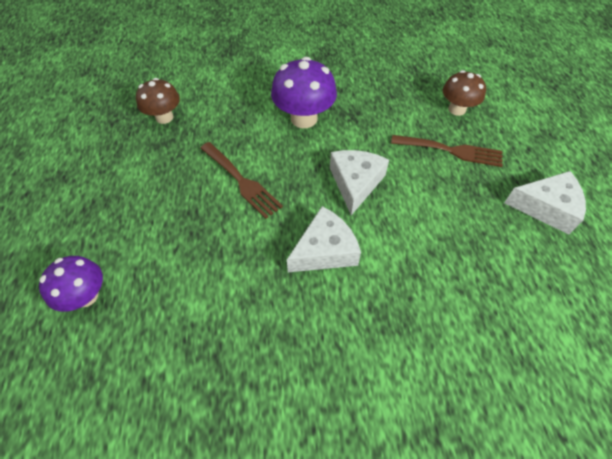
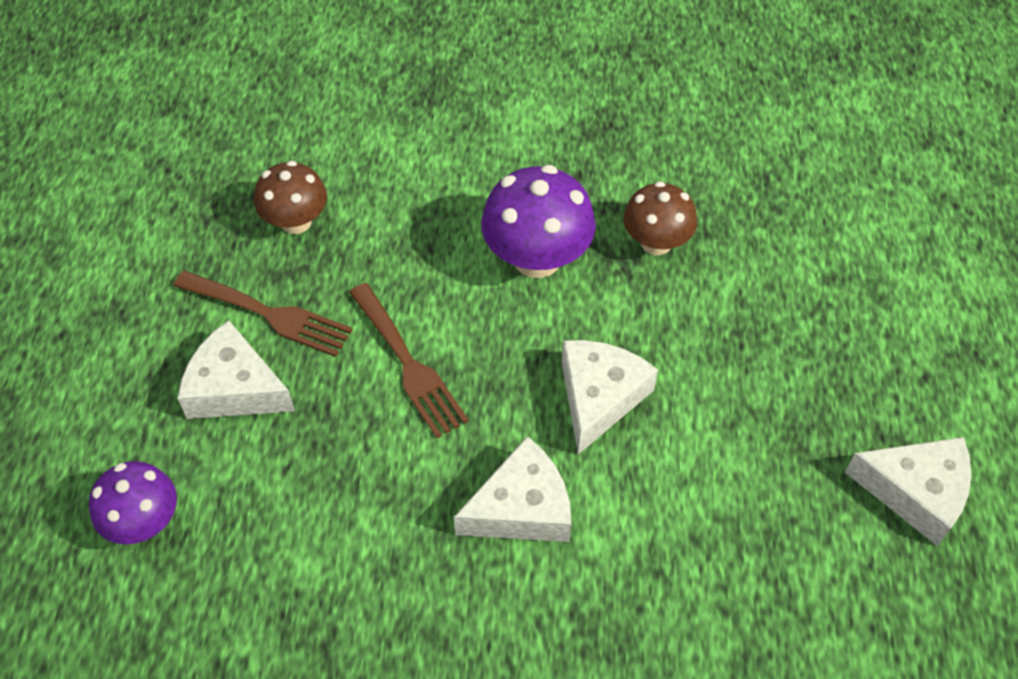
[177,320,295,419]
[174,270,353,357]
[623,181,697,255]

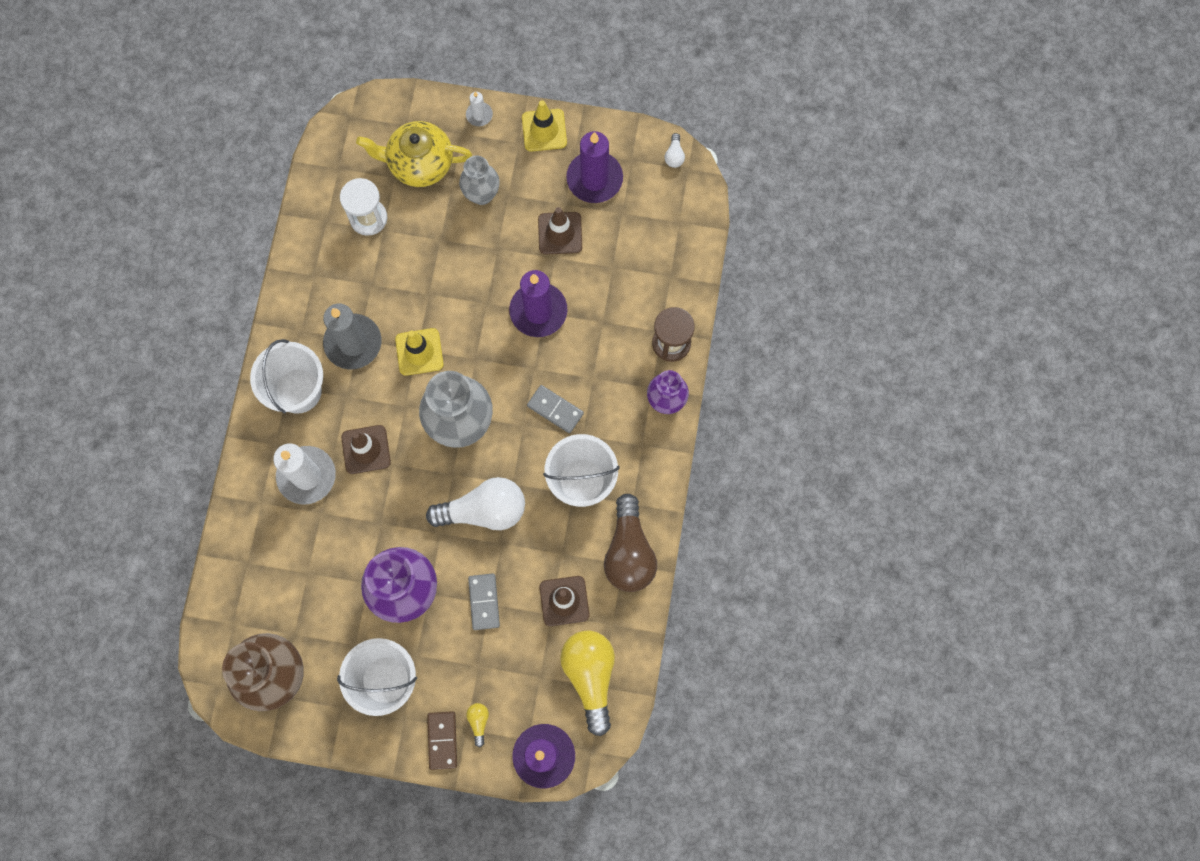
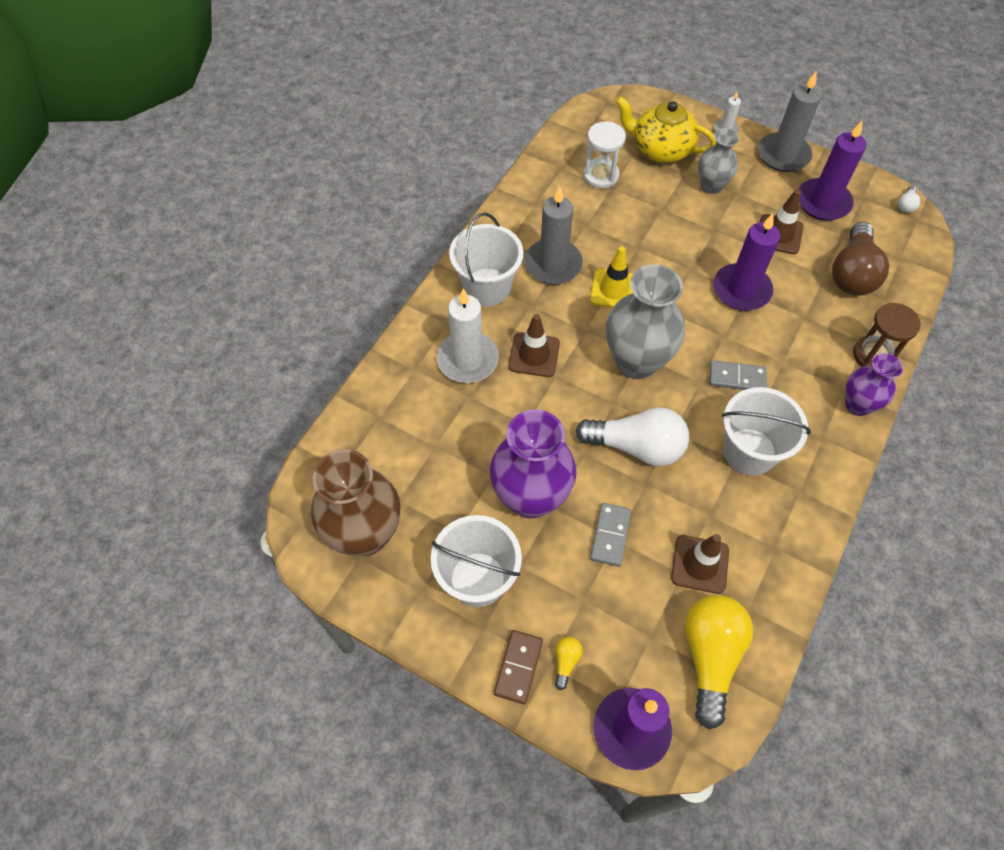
[832,222,889,296]
[758,72,822,172]
[709,360,767,390]

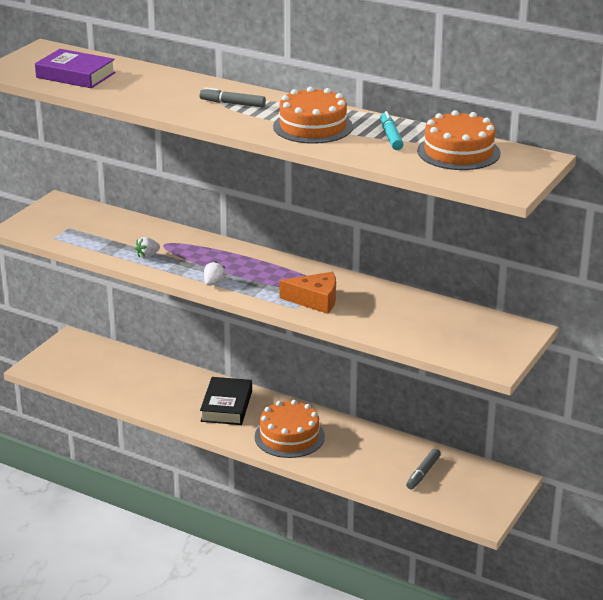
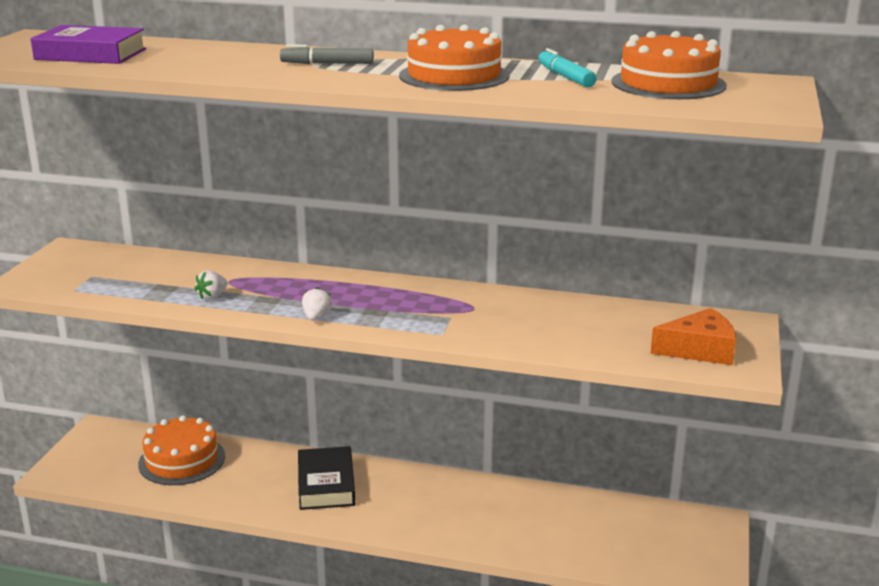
[406,448,441,490] (first image)
[138,415,225,485]
[650,308,736,365]

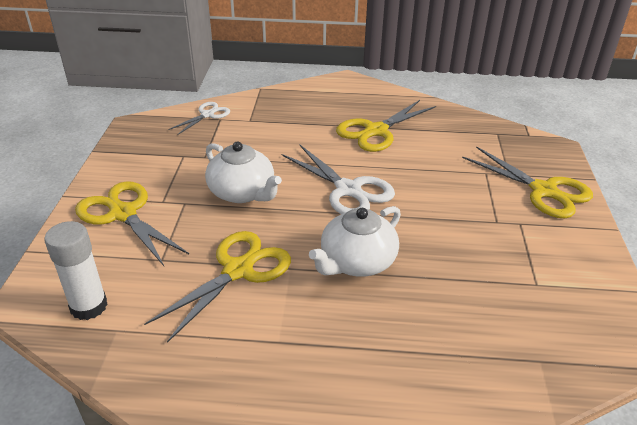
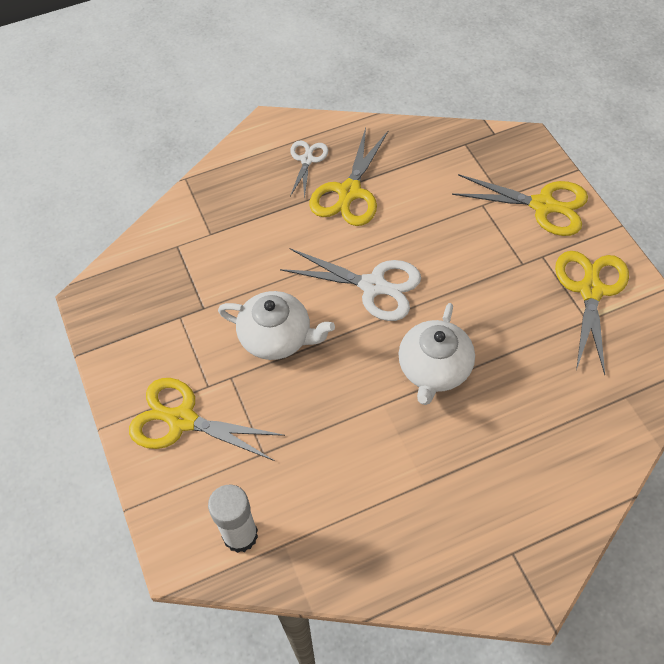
[555,251,629,375]
[290,140,328,199]

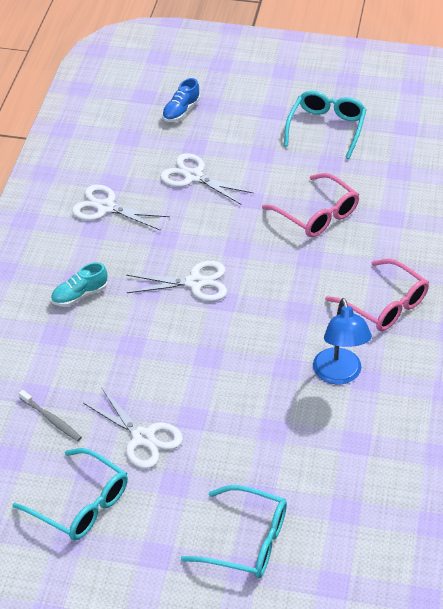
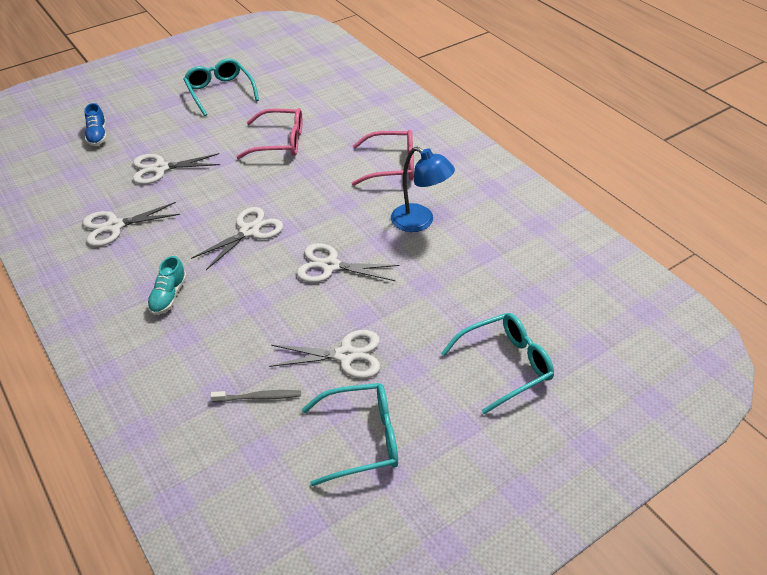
[297,243,399,283]

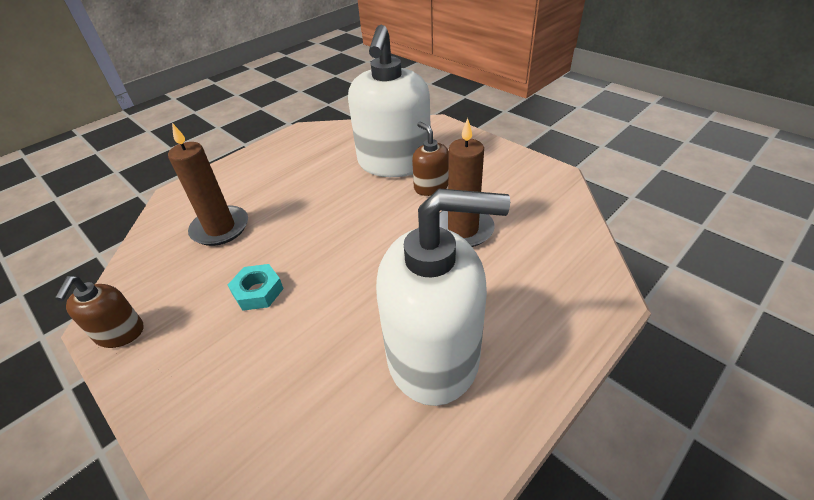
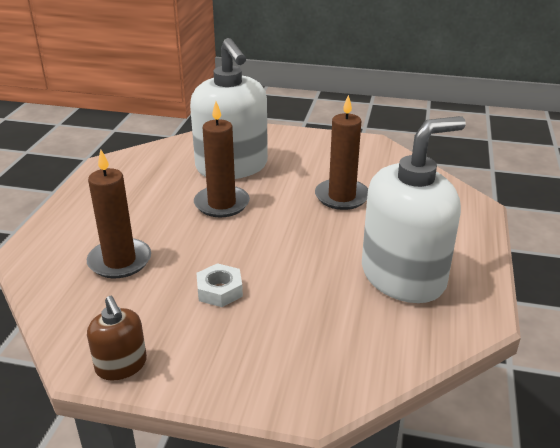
[412,122,449,196] (first image)
[194,102,250,217]
[196,263,243,307]

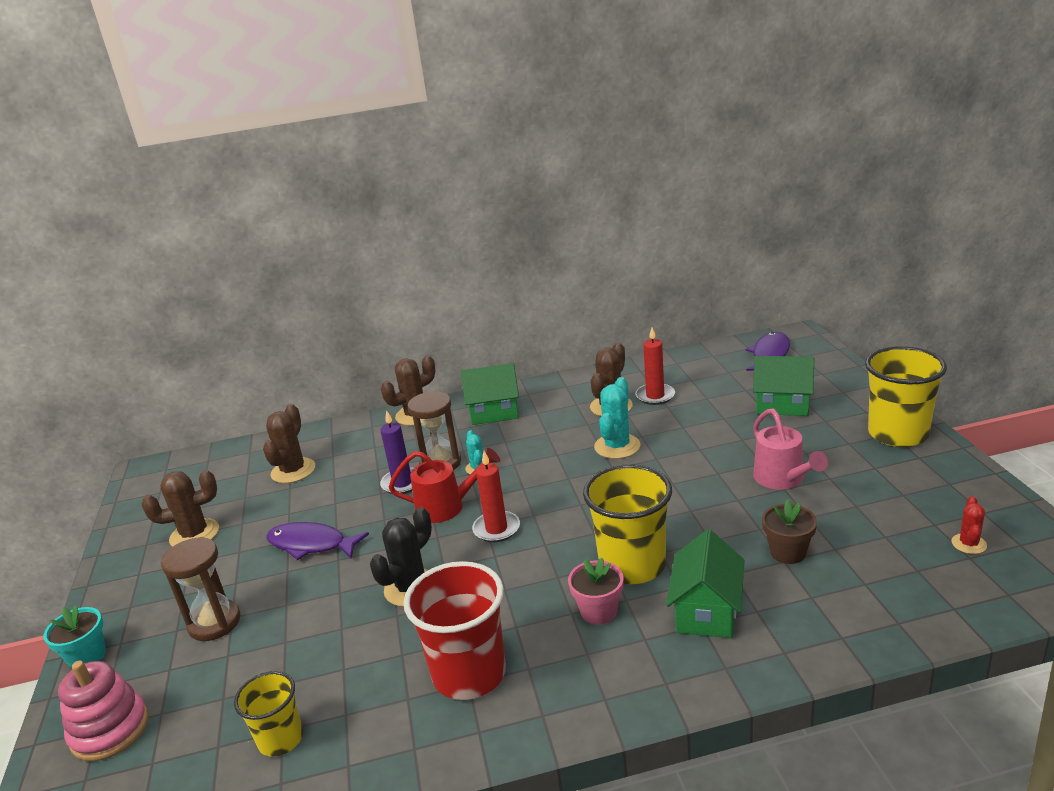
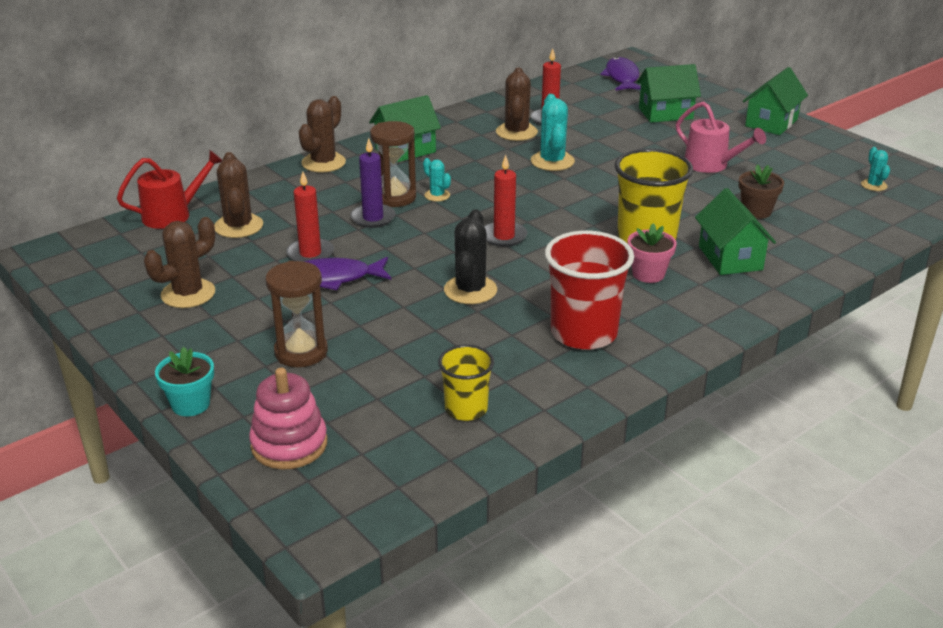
[286,171,334,261]
[117,150,222,229]
[743,67,808,135]
[861,147,890,191]

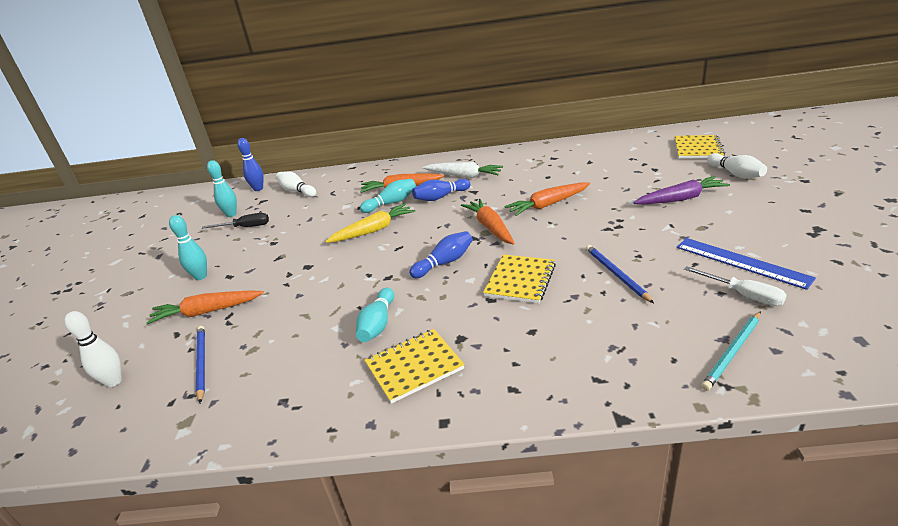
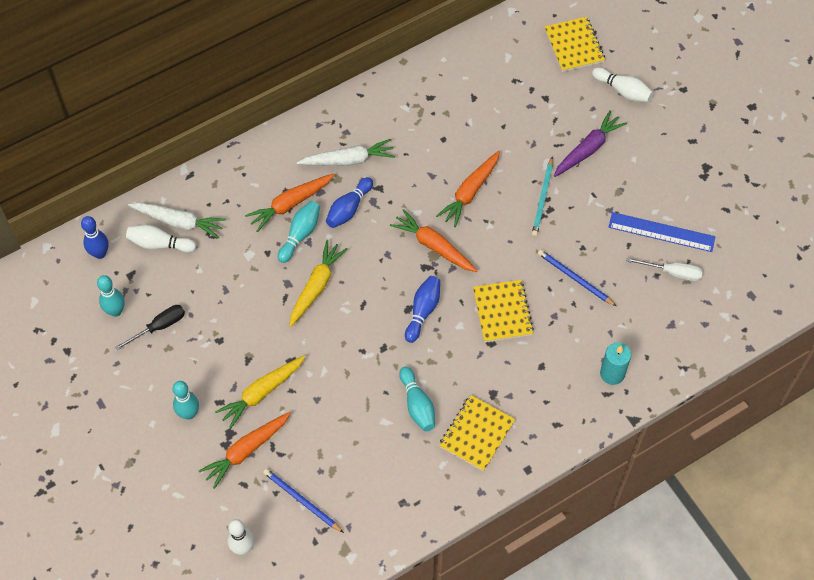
[128,202,226,239]
[215,355,306,429]
[600,342,631,385]
[532,157,553,236]

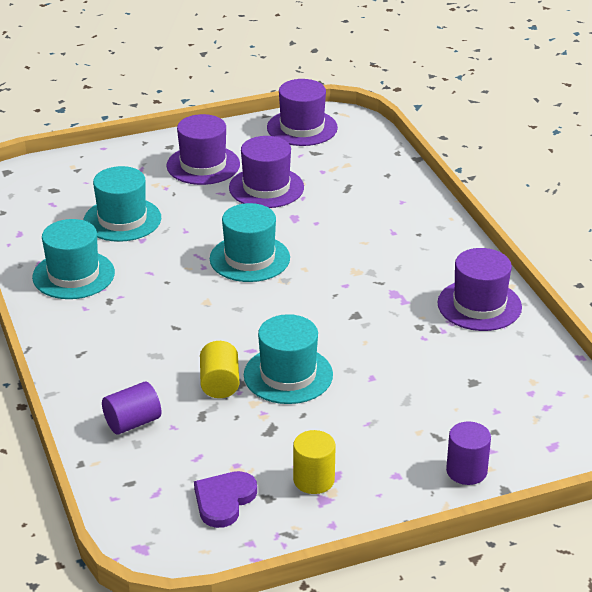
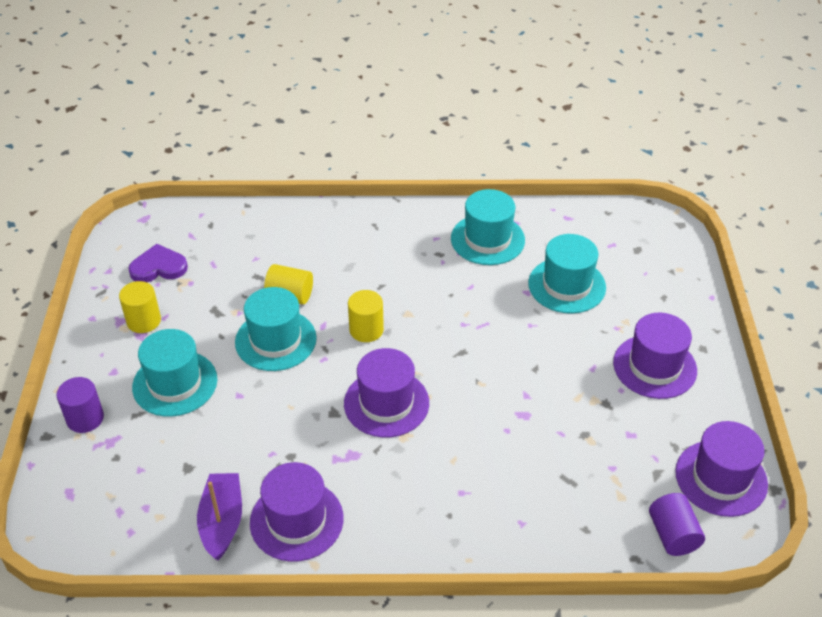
[197,473,242,560]
[348,290,384,342]
[649,493,705,556]
[132,329,217,417]
[344,348,429,438]
[128,244,188,282]

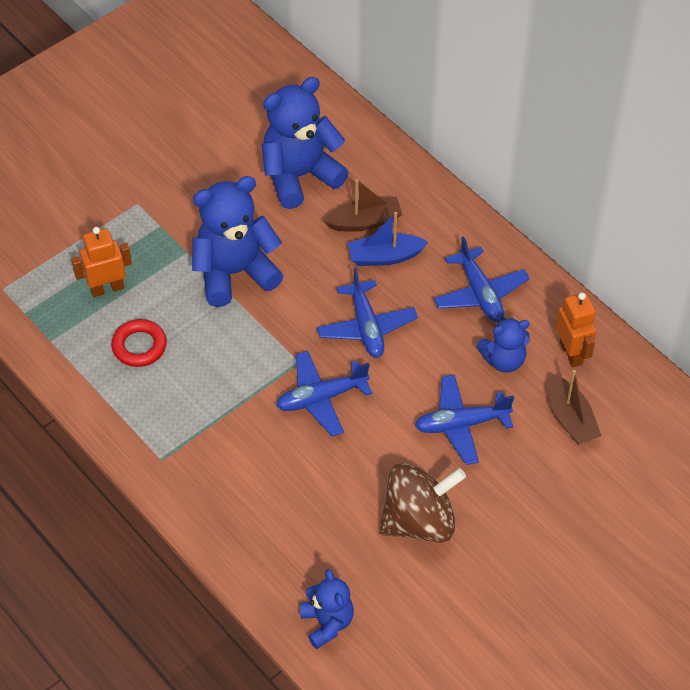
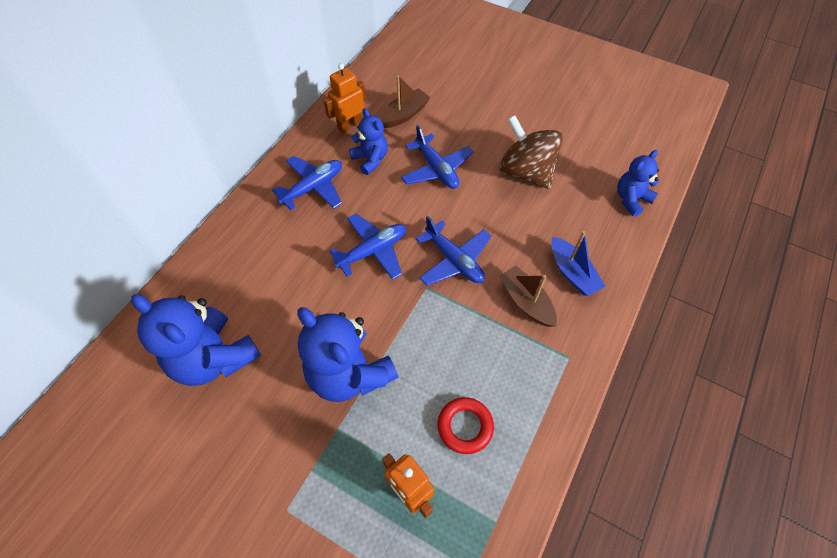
[499,266,557,327]
[551,231,606,296]

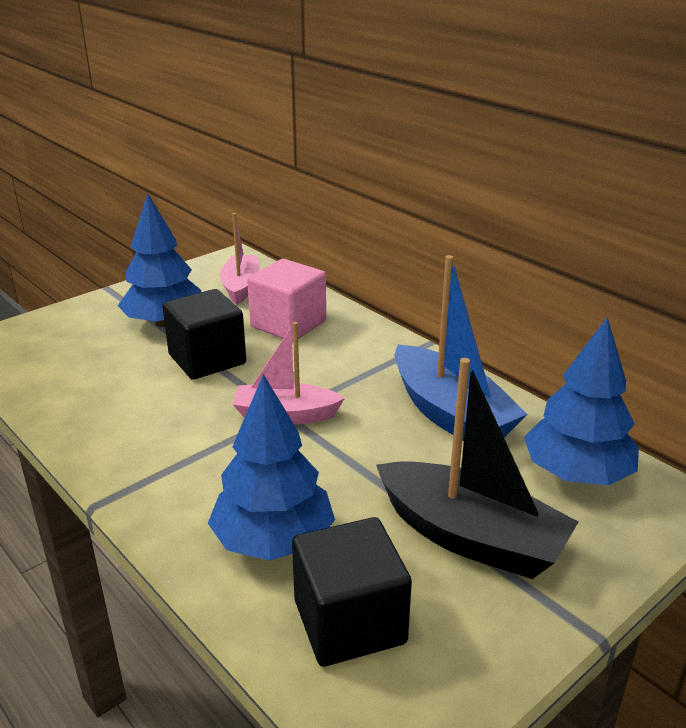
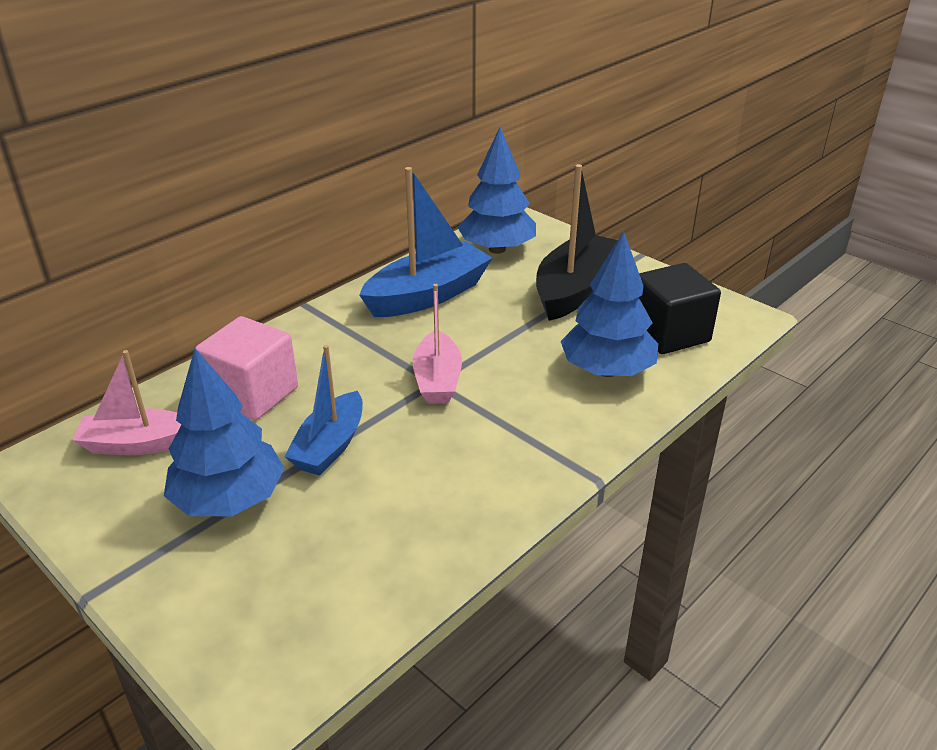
[284,345,363,475]

